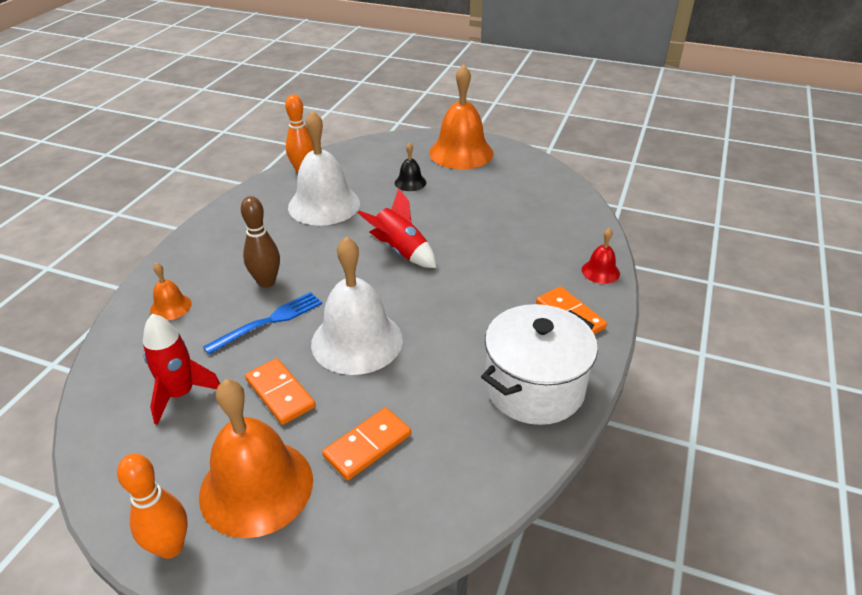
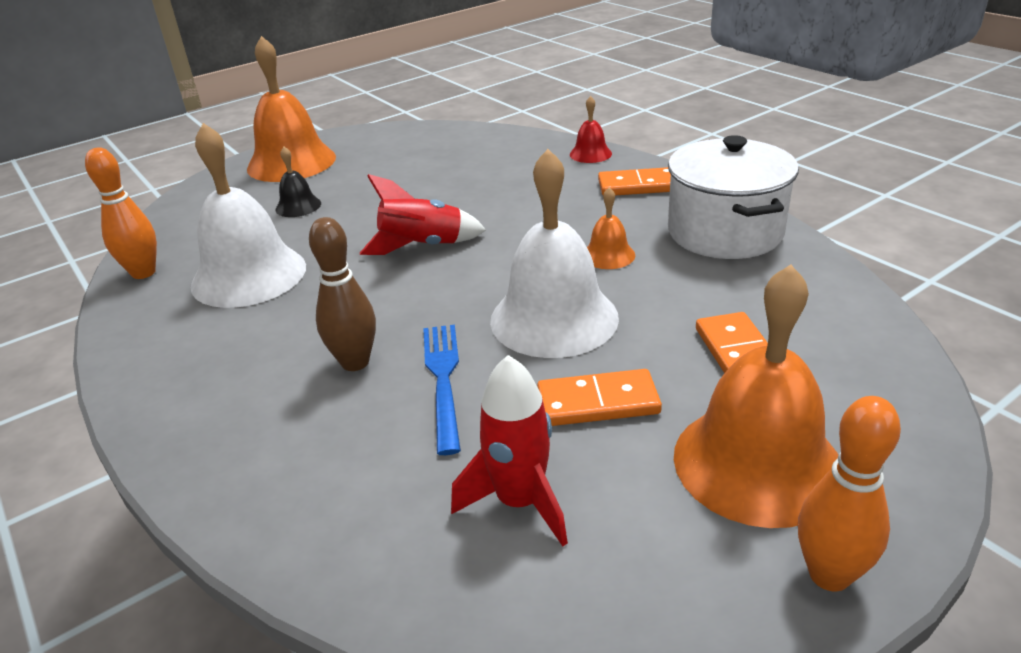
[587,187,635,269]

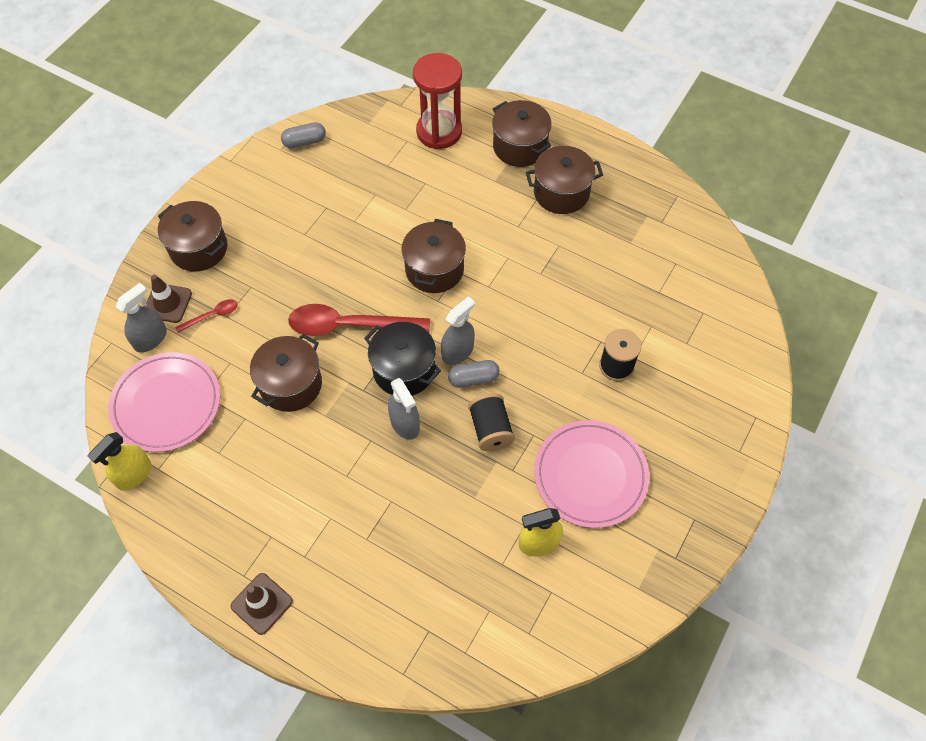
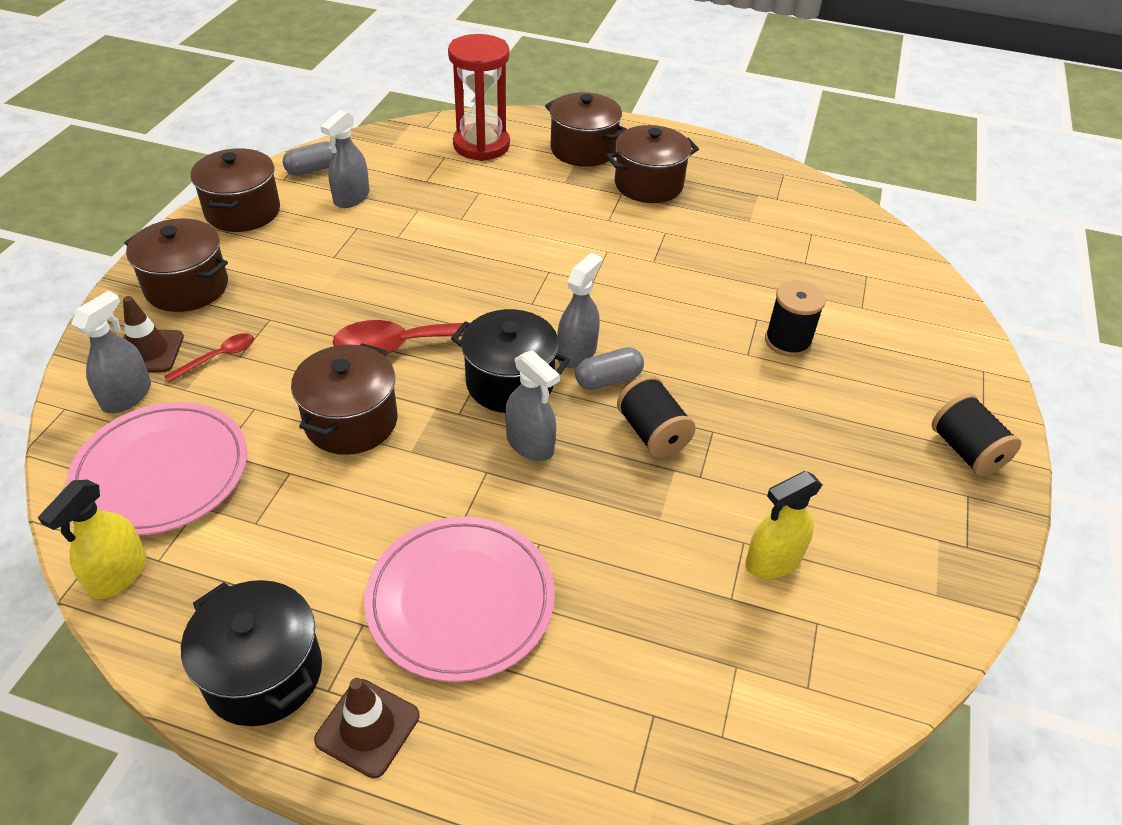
[181,580,322,726]
[320,110,369,208]
[932,393,1021,476]
[191,148,280,232]
[364,517,555,682]

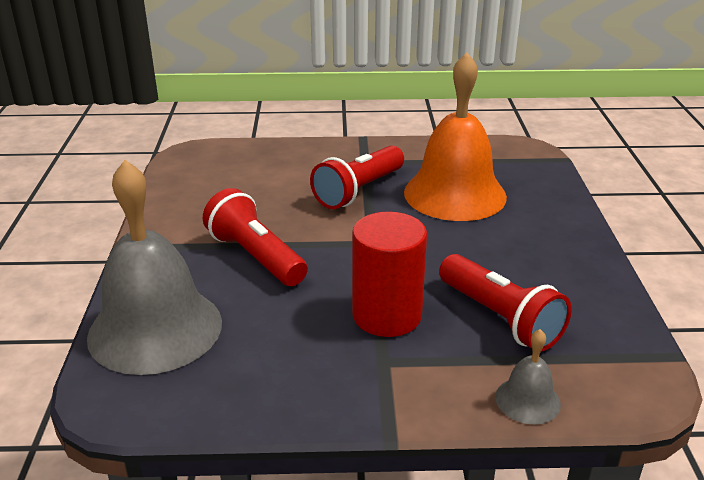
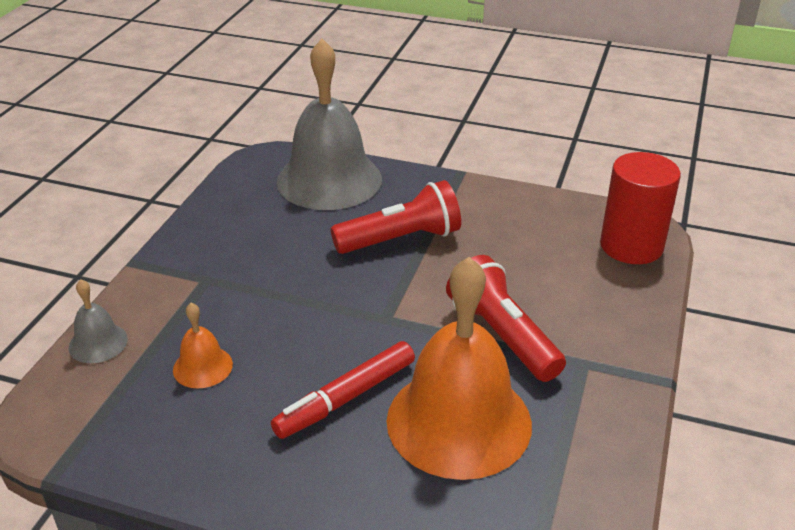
[271,341,415,439]
[600,152,681,264]
[173,303,233,388]

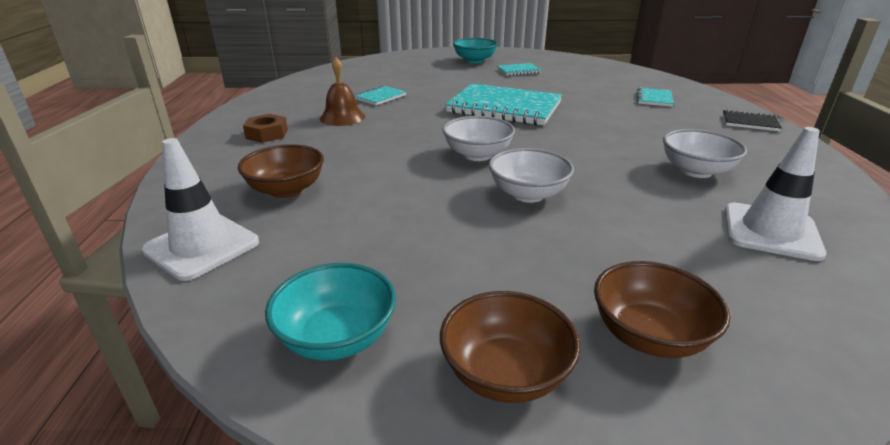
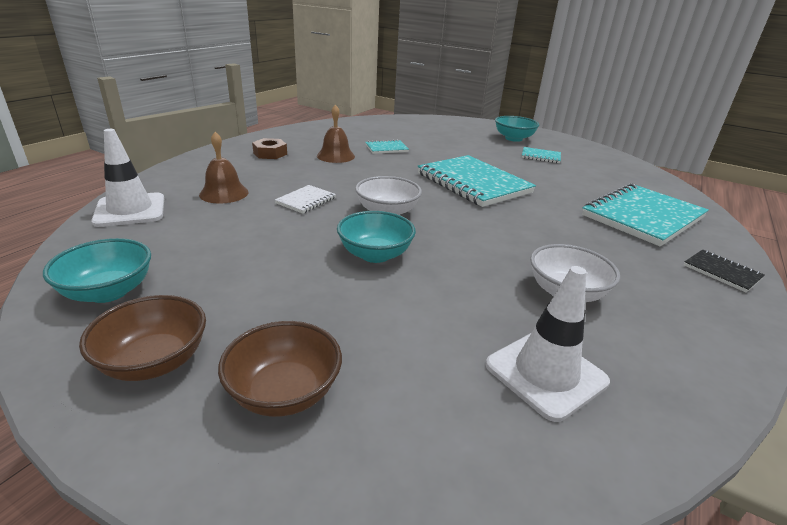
[275,185,336,214]
[199,132,248,204]
[337,211,416,263]
[582,183,709,246]

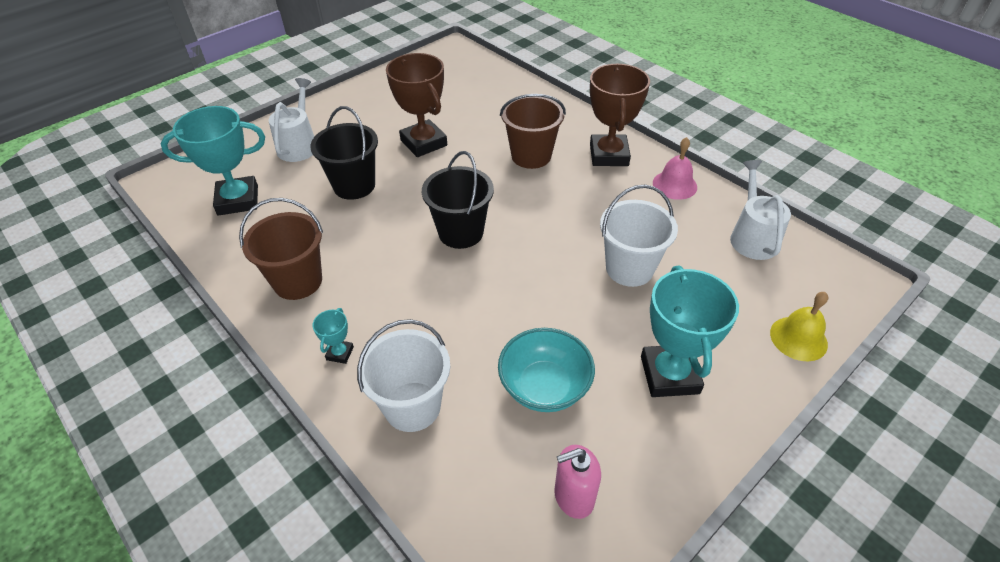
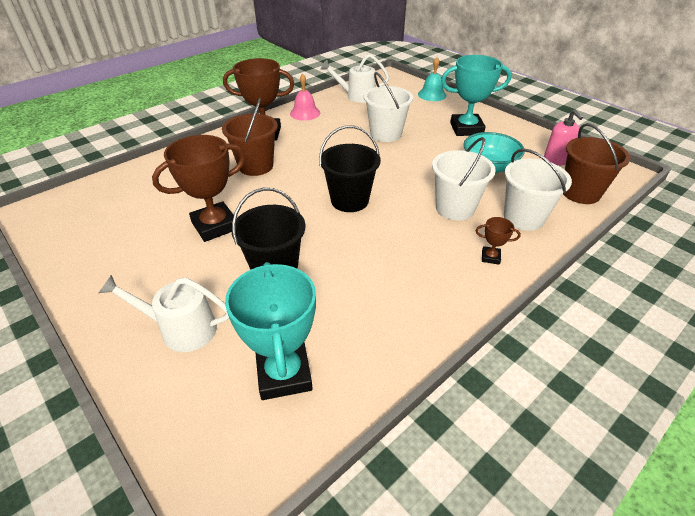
[432,137,496,221]
[563,123,631,204]
[476,217,521,265]
[418,57,447,101]

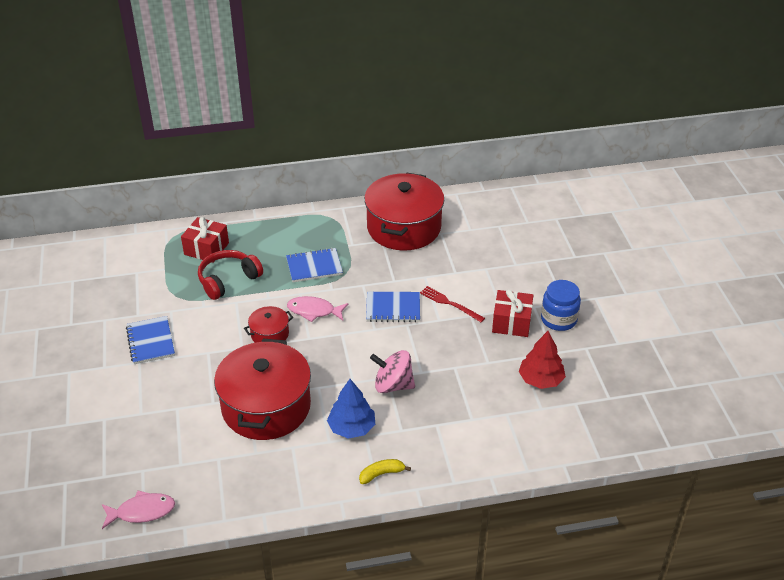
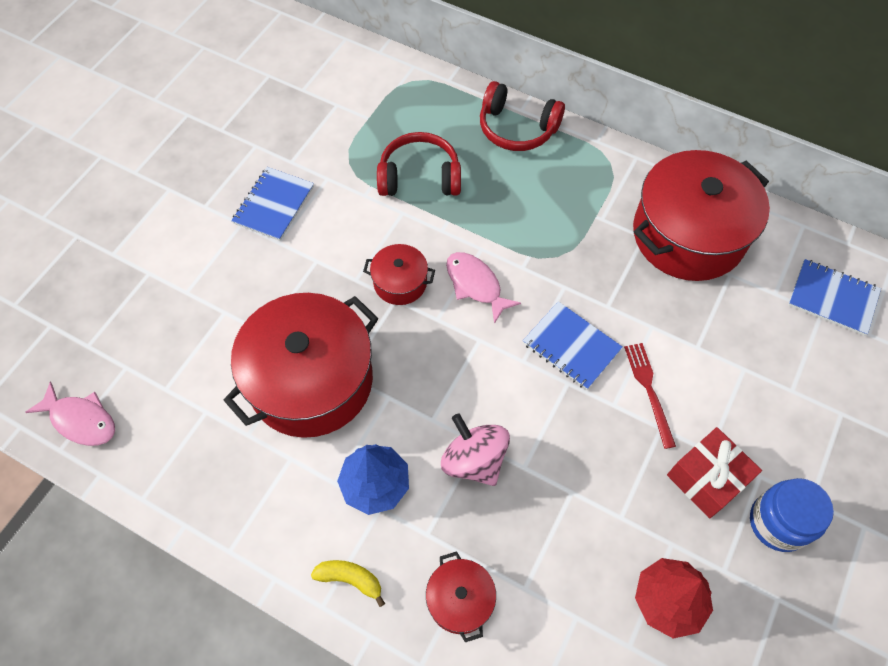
[181,217,229,263] (first image)
[426,551,496,642]
[480,81,565,151]
[788,259,881,336]

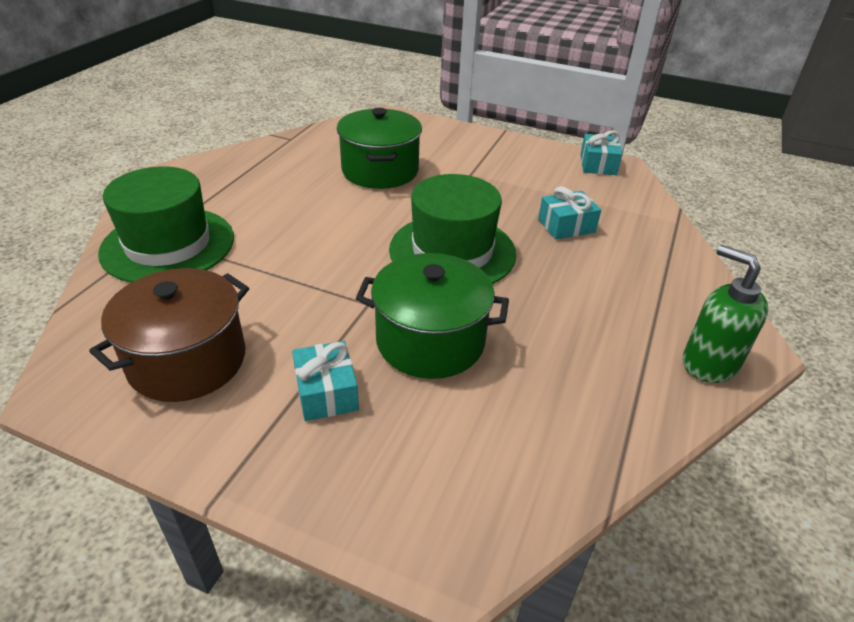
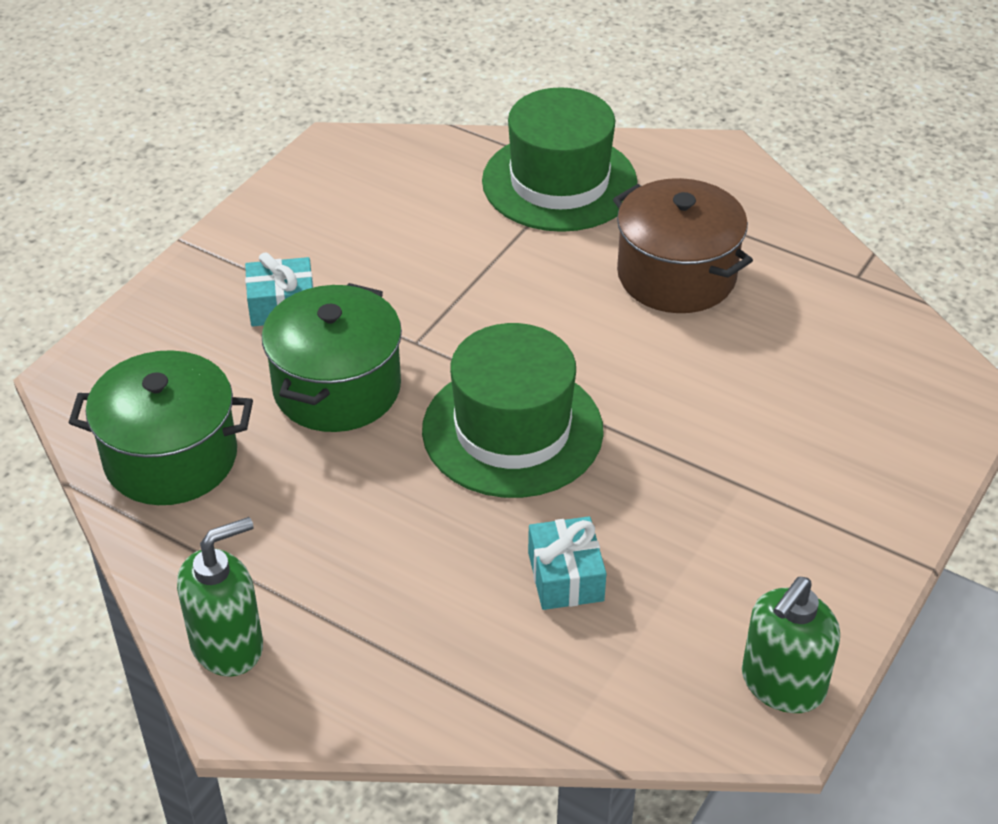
[613,178,753,313]
[68,350,253,505]
[742,577,840,713]

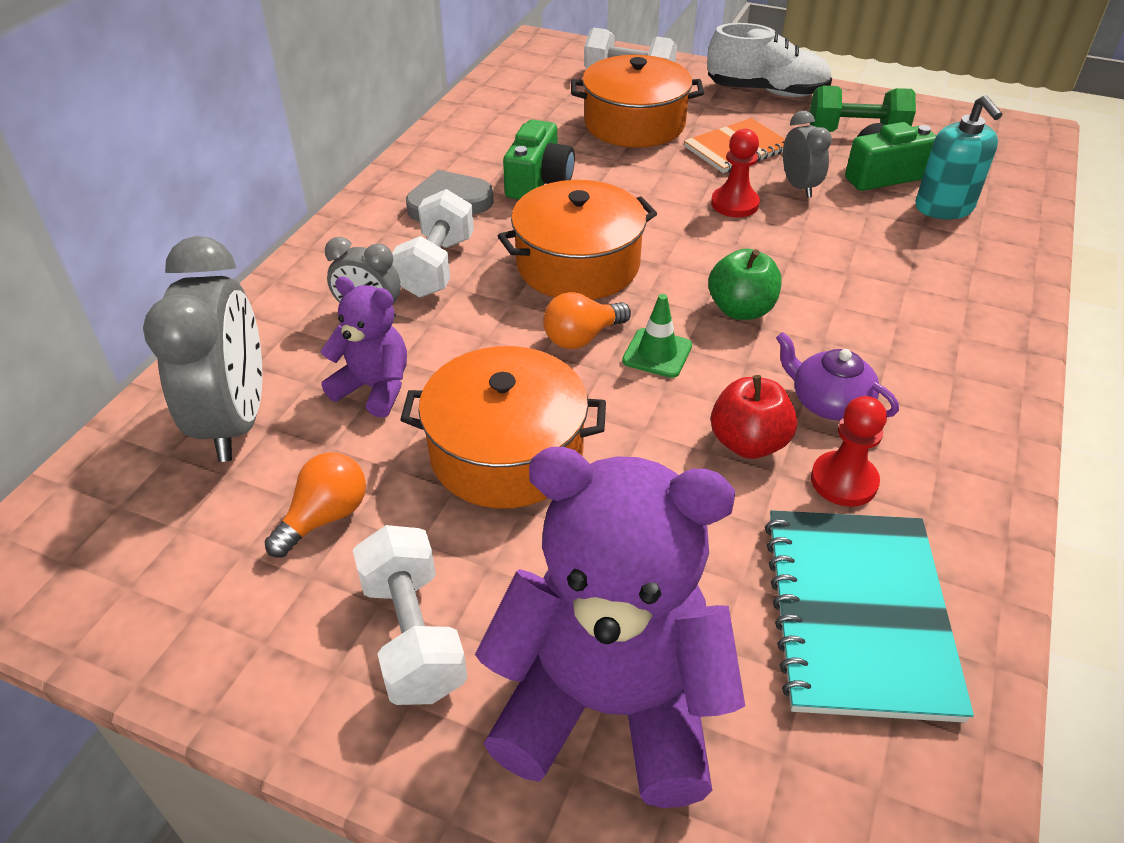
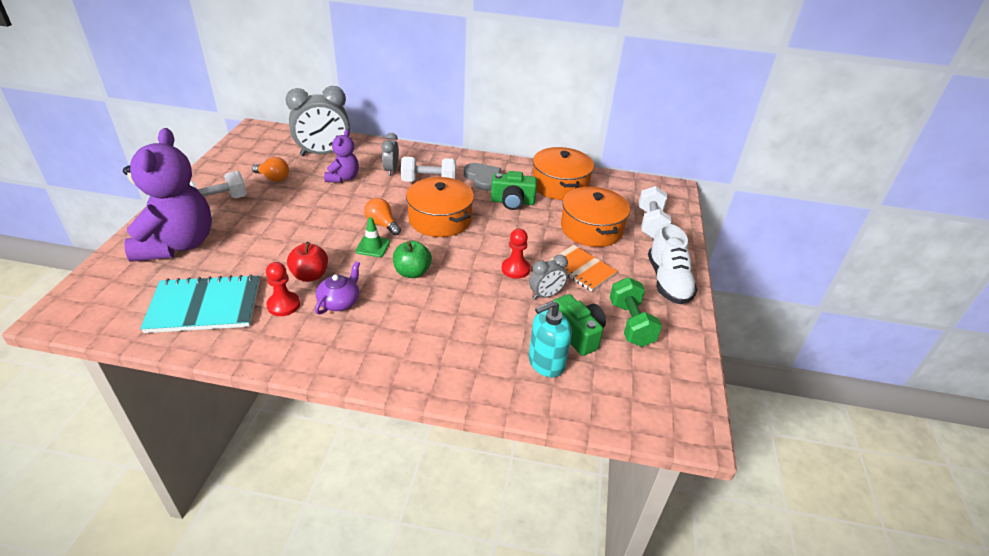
[532,147,594,200]

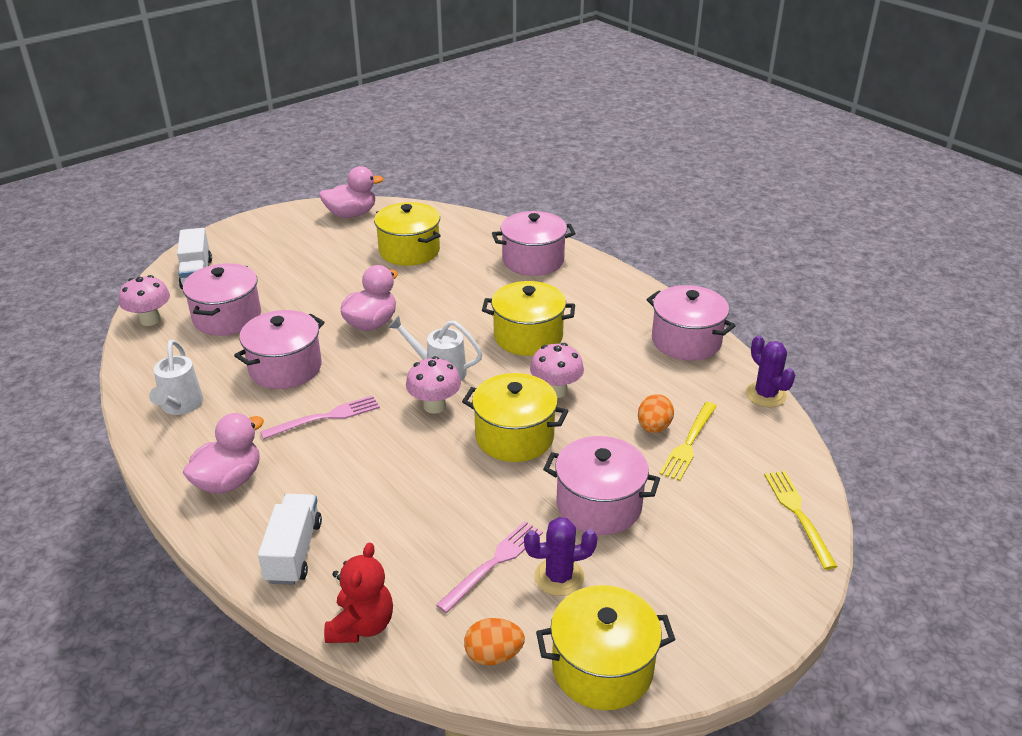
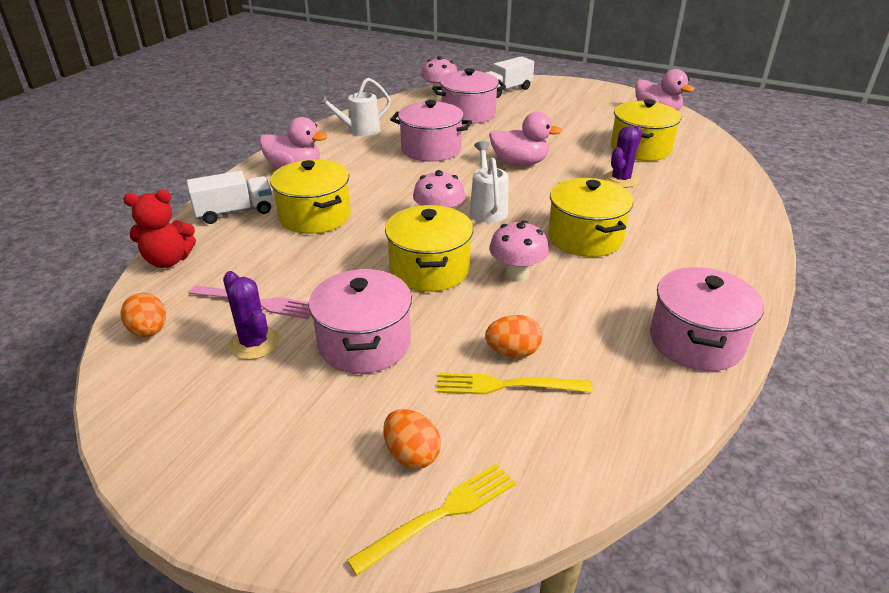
[260,395,380,439] (first image)
[492,211,576,276] (first image)
[383,409,441,469]
[270,159,351,234]
[603,126,643,188]

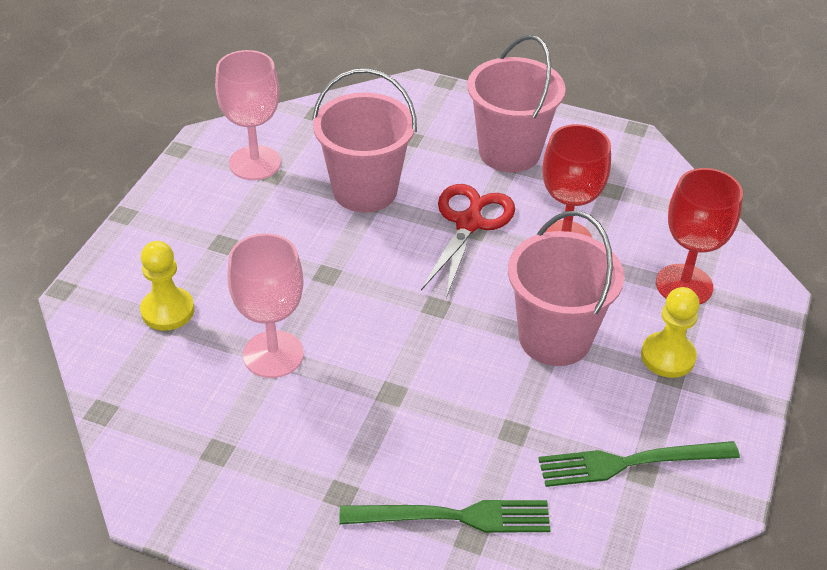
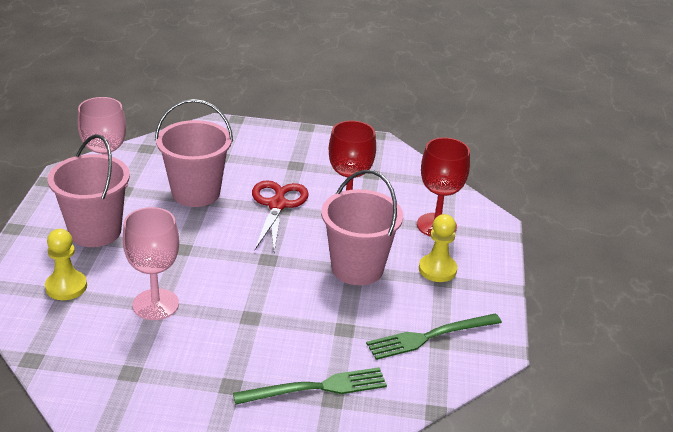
[48,134,130,247]

